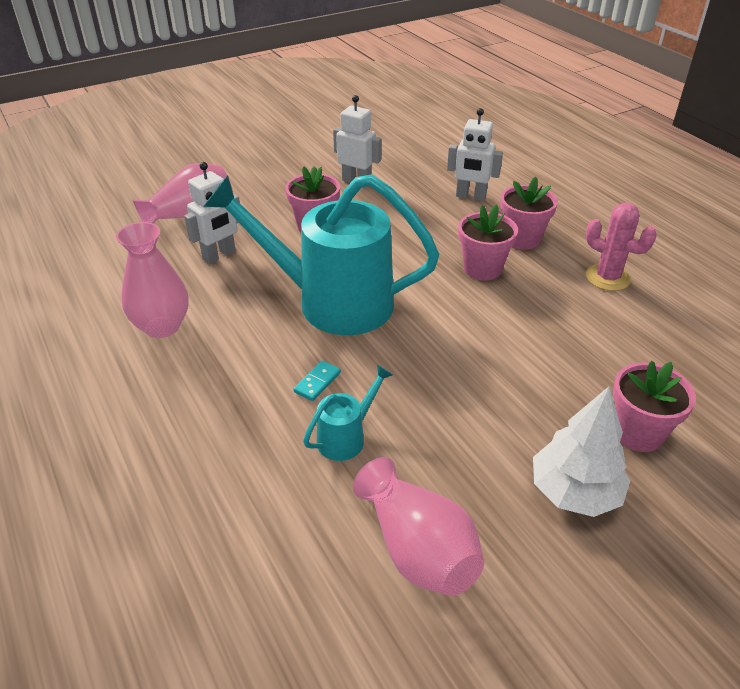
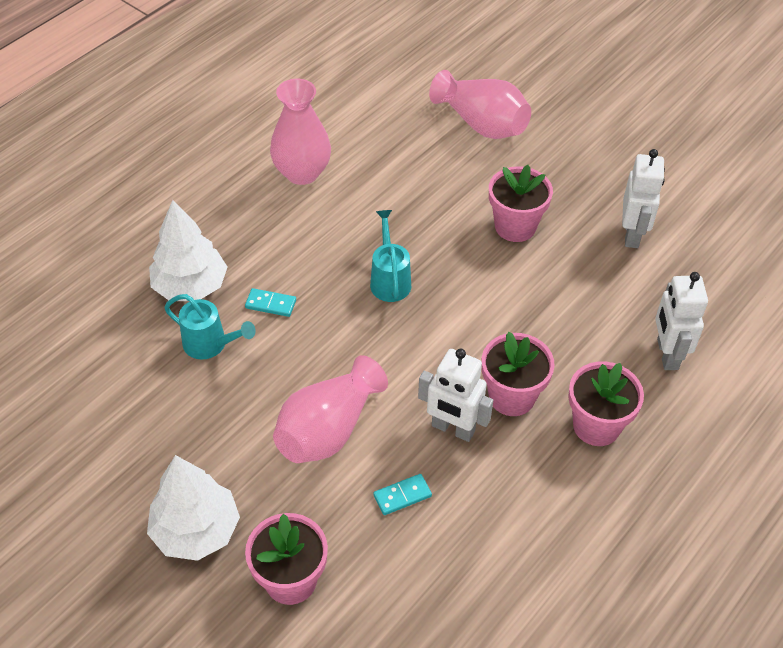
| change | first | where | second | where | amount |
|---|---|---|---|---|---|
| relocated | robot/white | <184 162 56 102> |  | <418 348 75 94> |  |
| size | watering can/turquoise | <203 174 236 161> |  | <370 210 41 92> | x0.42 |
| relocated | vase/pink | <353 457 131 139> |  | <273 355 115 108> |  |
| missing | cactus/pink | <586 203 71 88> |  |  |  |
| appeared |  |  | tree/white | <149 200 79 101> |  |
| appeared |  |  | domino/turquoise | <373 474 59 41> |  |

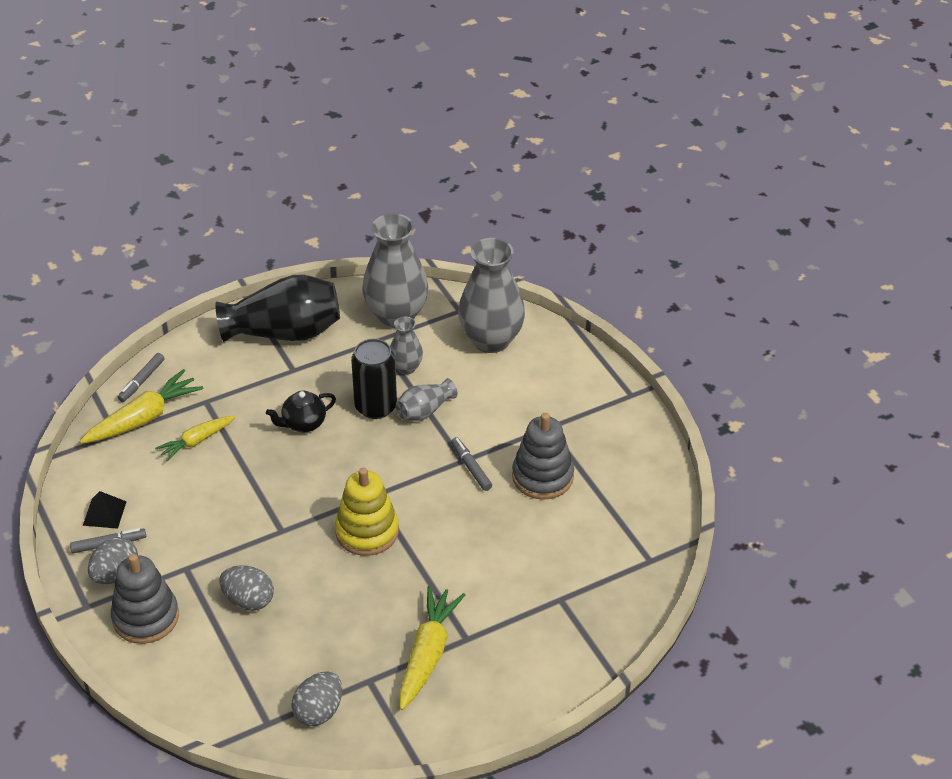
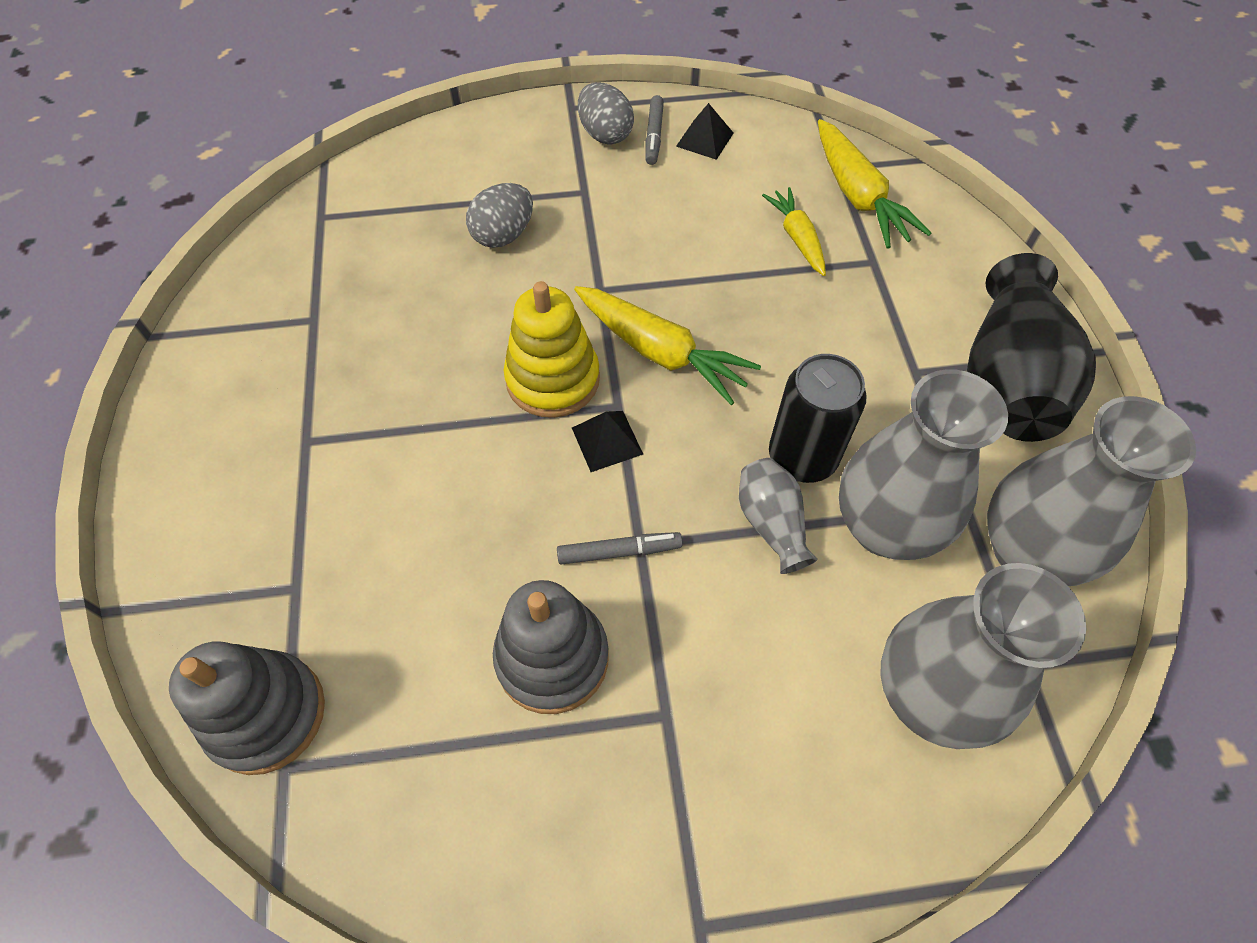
| change | first | where | second | where | amount |
|---|---|---|---|---|---|
| relocated | stacking rings/grey | <111 554 68 90> |  | <169 642 156 133> |  |
| missing | marker/grey | <118 353 47 49> |  |  |  |
| missing | teapot/jet-black | <266 391 70 41> |  |  |  |
| missing | egg shape/grey | <291 672 51 54> |  |  |  |
| size | vase/grey | <390 316 33 58> |  | <839 369 169 191> | x1.97 |
| relocated | toy carrot/golden | <399 586 66 124> |  | <574 286 187 119> |  |
| appeared |  |  | pyramid/jet-black | <572 411 71 61> |  |

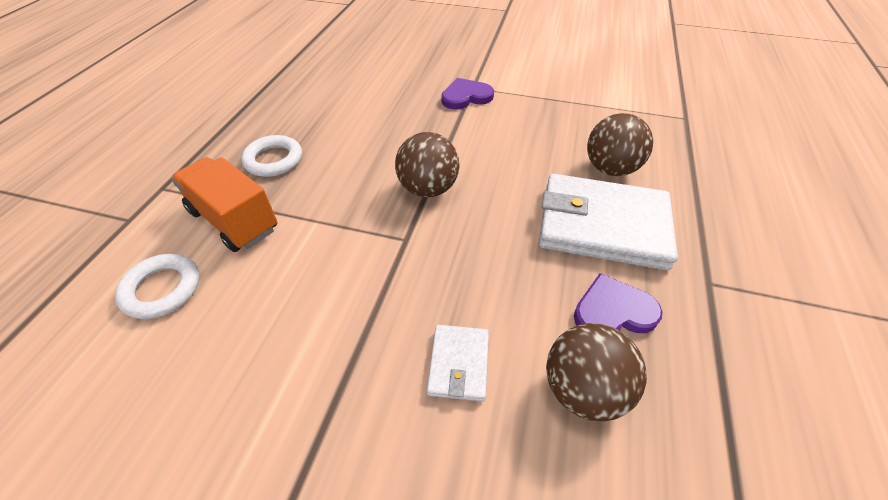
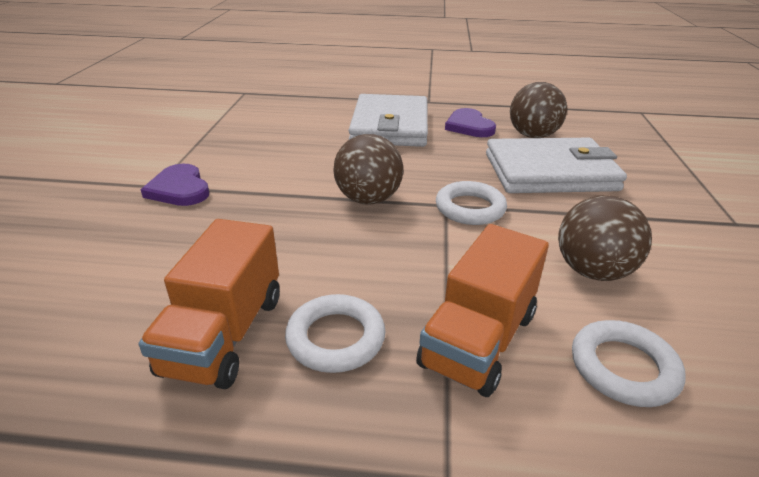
| change | first | where | second | where | amount |
|---|---|---|---|---|---|
| size | card wallet/white | <427 325 62 77> |  | <486 138 141 55> | x2.12 |
| relocated | sphere/brown | <587 113 66 63> |  | <558 195 94 86> |  |
| appeared |  |  | toy truck/bright orange | <139 219 141 170> |  |
| appeared |  |  | ring/white | <436 181 71 44> |  |

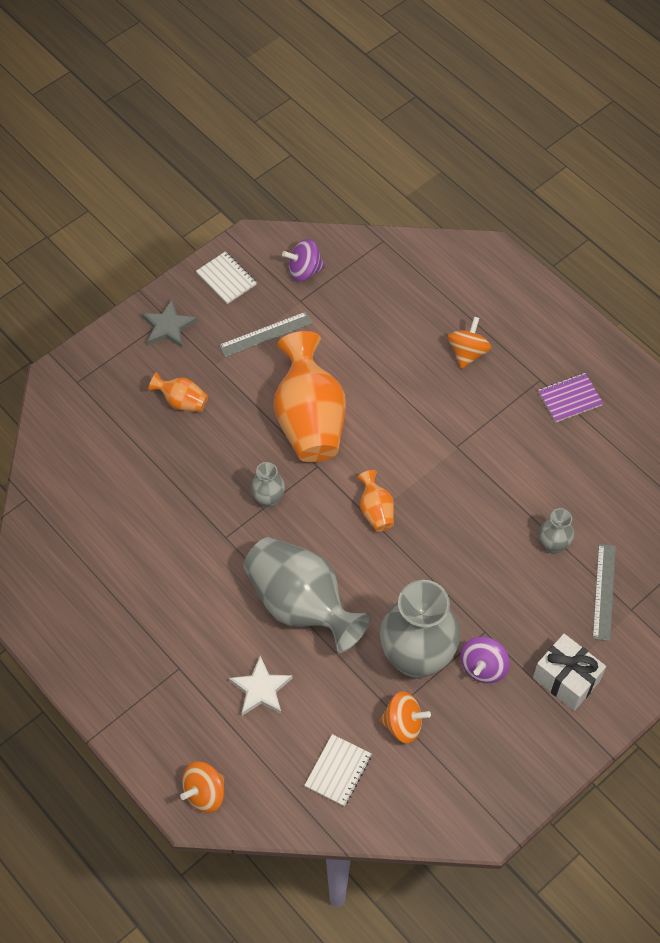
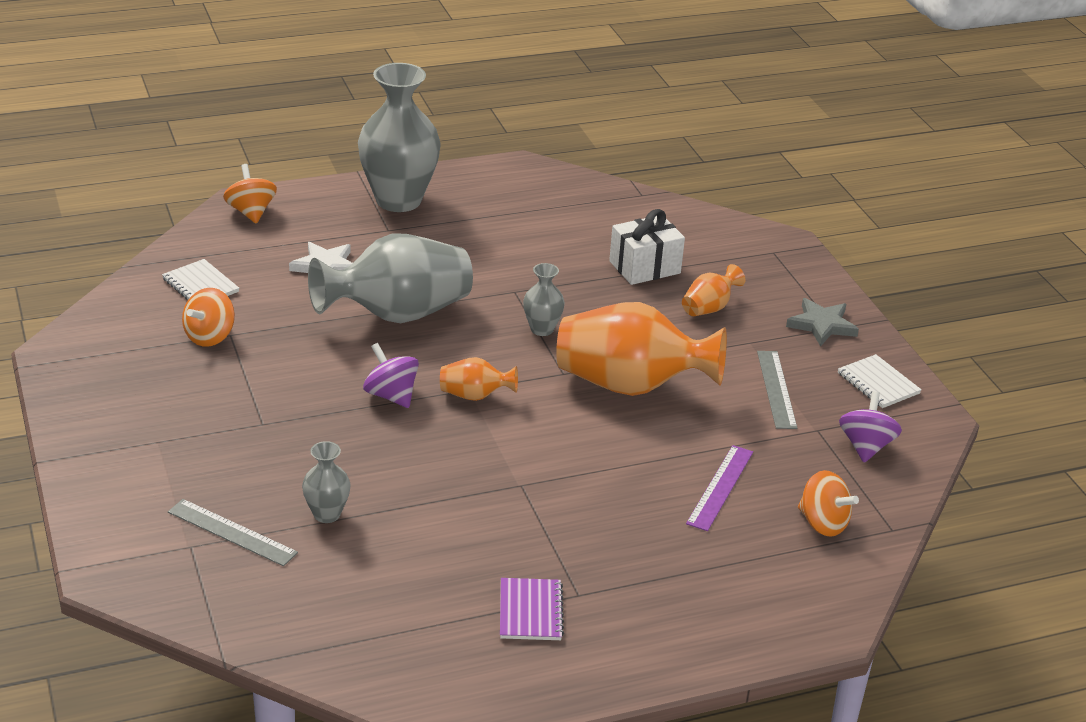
| change | first | where | second | where | amount |
|---|---|---|---|---|---|
| spun | notebook/white | <196 251 61 53> |  | <838 354 84 54> | 75 degrees clockwise |
| relocated | vase/grey | <380 580 80 98> |  | <358 63 83 149> |  |
| relocated | whirligig/bright orange | <448 317 43 52> |  | <798 470 61 67> |  |
| relocated | whirligig/violet | <460 637 49 46> |  | <363 343 56 65> |  |
| relocated | gift/white | <533 634 73 77> |  | <609 209 76 76> |  |
| appeared |  |  | measuring stick/violet | <686 445 67 86> |  |

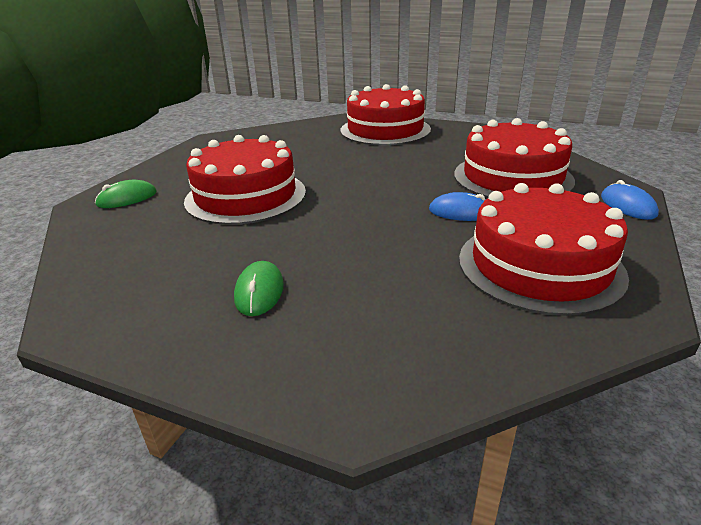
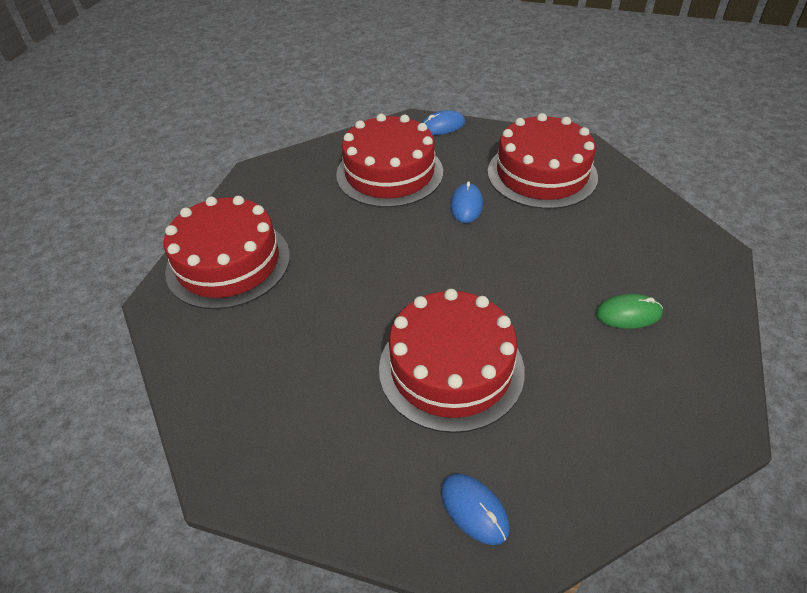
| change | first | where | second | where | amount |
|---|---|---|---|---|---|
| colour | computer mouse/emerald | <95 180 62 28> | computer mouse/blue | <441 474 69 71> |  |

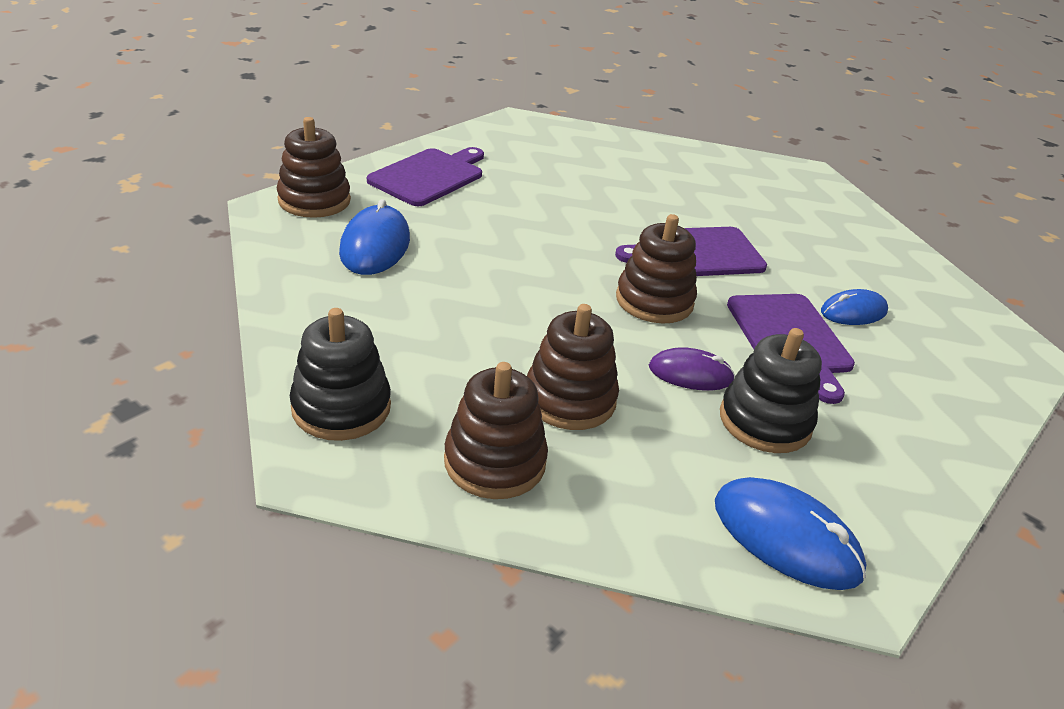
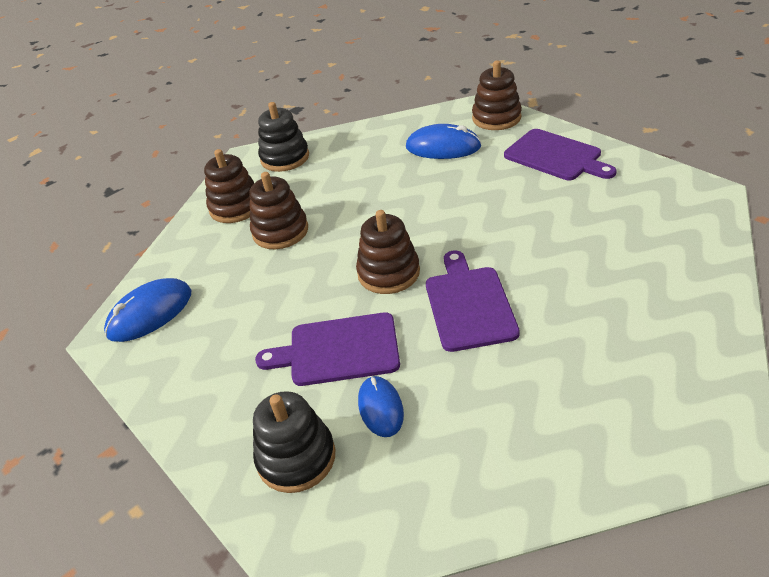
| change | first | where | second | where | amount |
|---|---|---|---|---|---|
| missing | computer mouse/violet | <649 347 86 44> |  |  |  |
| relocated | stacking rings/jet-black | <720 328 102 125> |  | <253 391 82 102> |  |

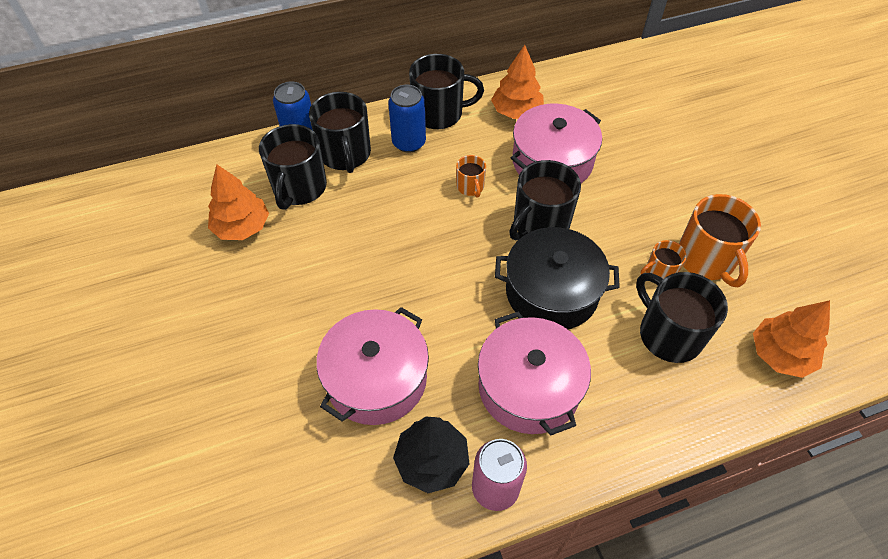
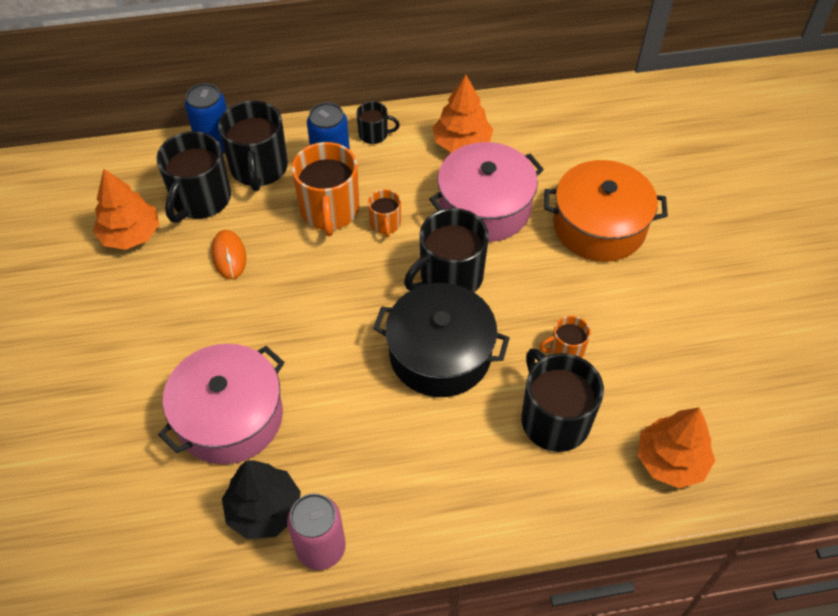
| change | first | where | second | where | amount |
|---|---|---|---|---|---|
| size | mug/jet-black | <409 54 75 75> |  | <356 101 44 43> | x0.52 |
| missing | pot/pink | <478 311 113 125> |  |  |  |
| relocated | mug/bright orange | <679 194 82 93> |  | <292 142 67 94> |  |
| appeared |  |  | computer mouse/bright orange | <211 230 35 49> |  |
| appeared |  |  | pot/bright orange | <544 160 124 102> |  |

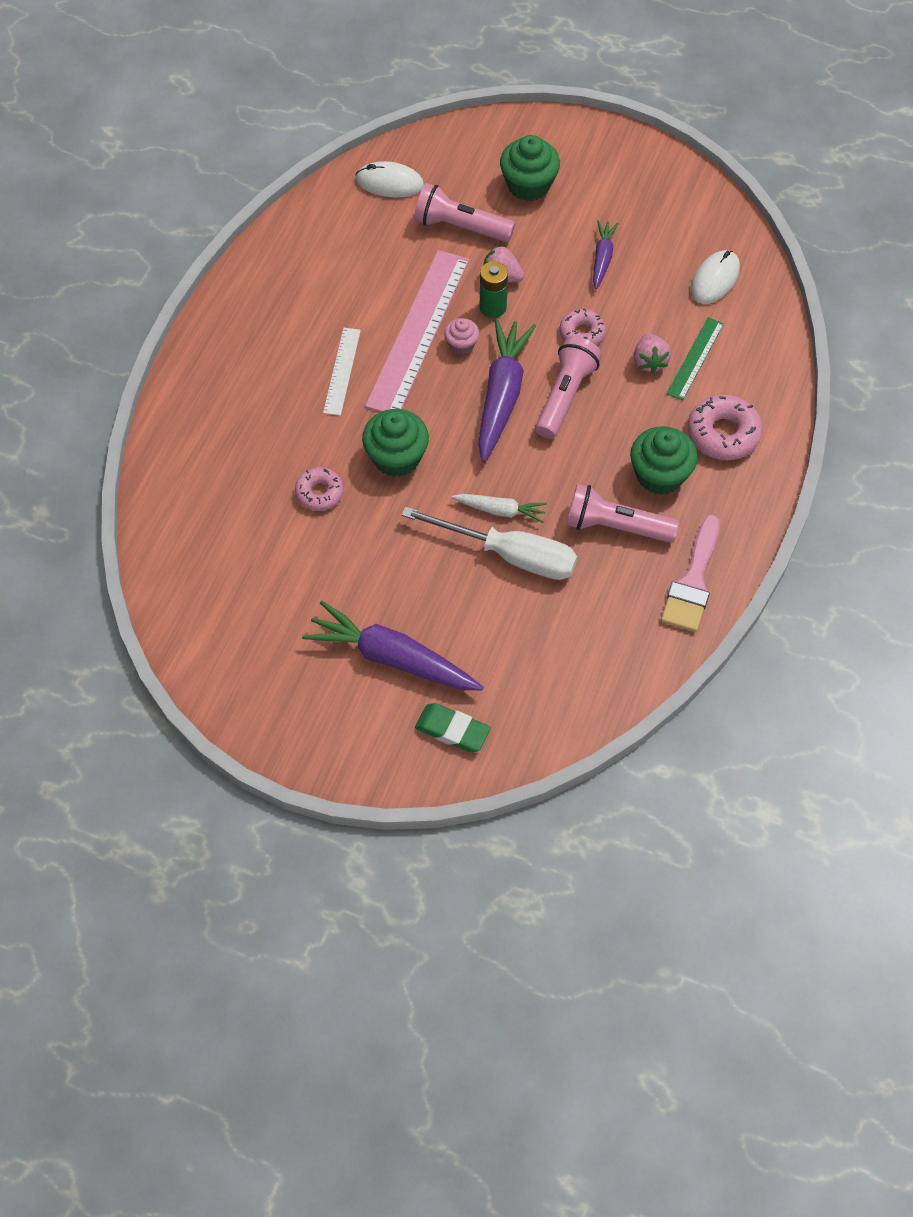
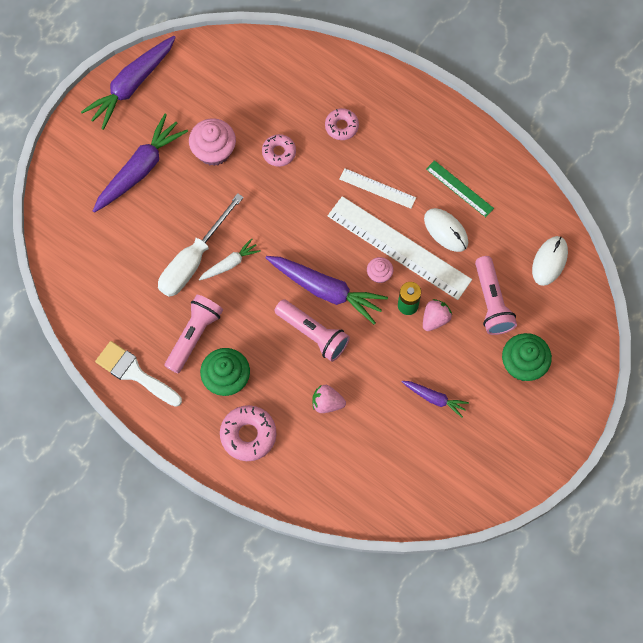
| change | first | where | second | where | amount |
|---|---|---|---|---|---|
| missing | muffin/emerald | <362 409 67 68> |  |  |  |
| colour | measuring stick/pink | <365 250 105 162> | measuring stick/white | <328 196 144 104> |  |
| spun | flashlight/pink | <414 183 101 59> |  | <475 256 42 79> | 135 degrees clockwise |
| missing | pencil eraser/emerald | <415 703 76 49> |  |  |  |
| spun | toy carrot/white | <452 494 95 29> |  | <198 238 63 43> | 150 degrees counterclockwise |
| relocated | donut/pink | <560 308 46 37> |  | <325 108 34 32> |  |
| colour | paint brush/pink | <661 515 59 117> | paint brush/white | <95 341 87 66> |  |
| relocated | measuring stick/emerald | <667 317 57 83> |  | <426 160 68 57> |  |
| relocated | computer mouse/white | <690 250 50 54> |  | <424 208 44 44> |  |
| appeared |  |  | toy carrot/violet | <81 36 95 94> |  |
| appeared |  |  | muffin/pink | <189 118 47 48> |  |

